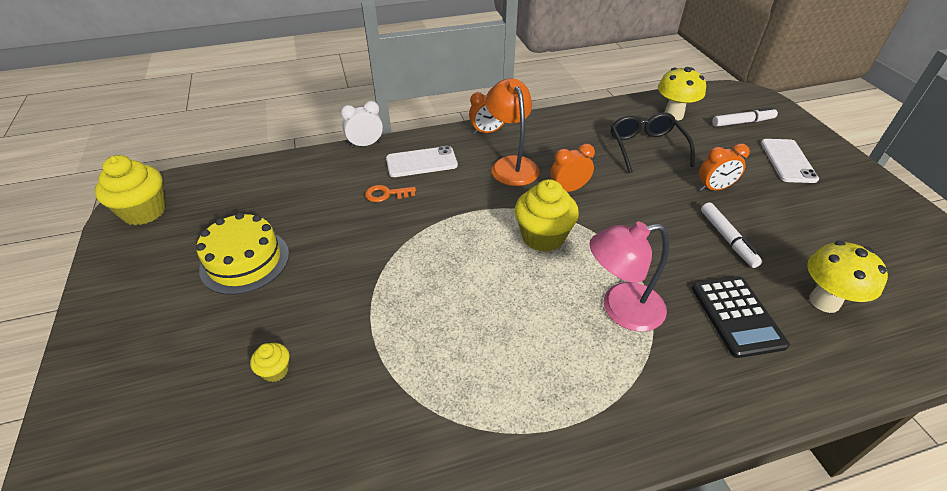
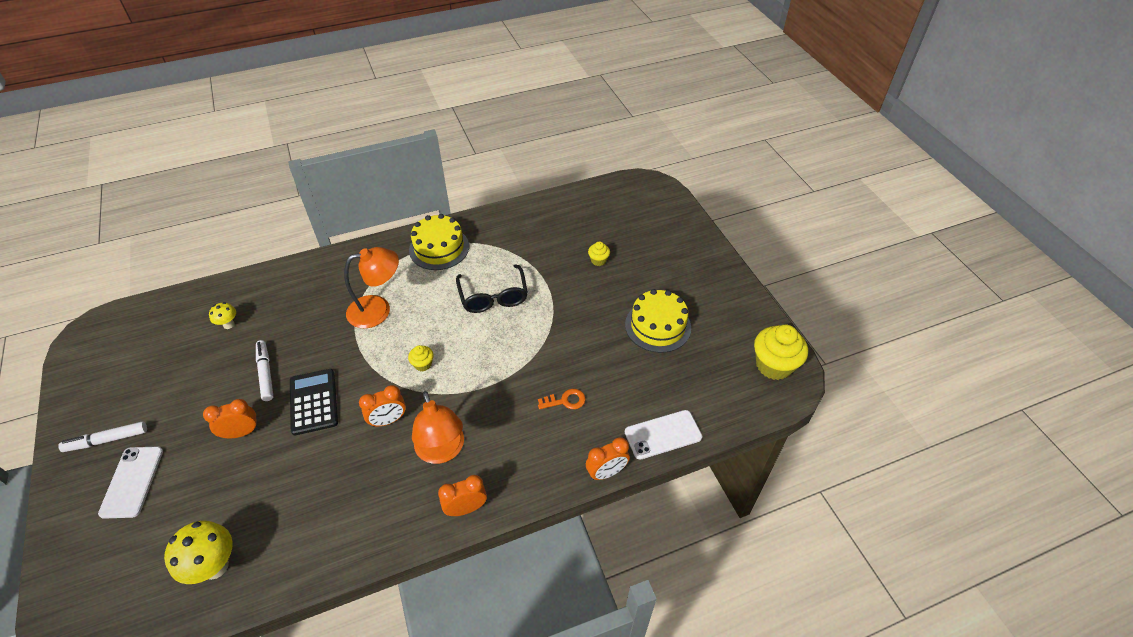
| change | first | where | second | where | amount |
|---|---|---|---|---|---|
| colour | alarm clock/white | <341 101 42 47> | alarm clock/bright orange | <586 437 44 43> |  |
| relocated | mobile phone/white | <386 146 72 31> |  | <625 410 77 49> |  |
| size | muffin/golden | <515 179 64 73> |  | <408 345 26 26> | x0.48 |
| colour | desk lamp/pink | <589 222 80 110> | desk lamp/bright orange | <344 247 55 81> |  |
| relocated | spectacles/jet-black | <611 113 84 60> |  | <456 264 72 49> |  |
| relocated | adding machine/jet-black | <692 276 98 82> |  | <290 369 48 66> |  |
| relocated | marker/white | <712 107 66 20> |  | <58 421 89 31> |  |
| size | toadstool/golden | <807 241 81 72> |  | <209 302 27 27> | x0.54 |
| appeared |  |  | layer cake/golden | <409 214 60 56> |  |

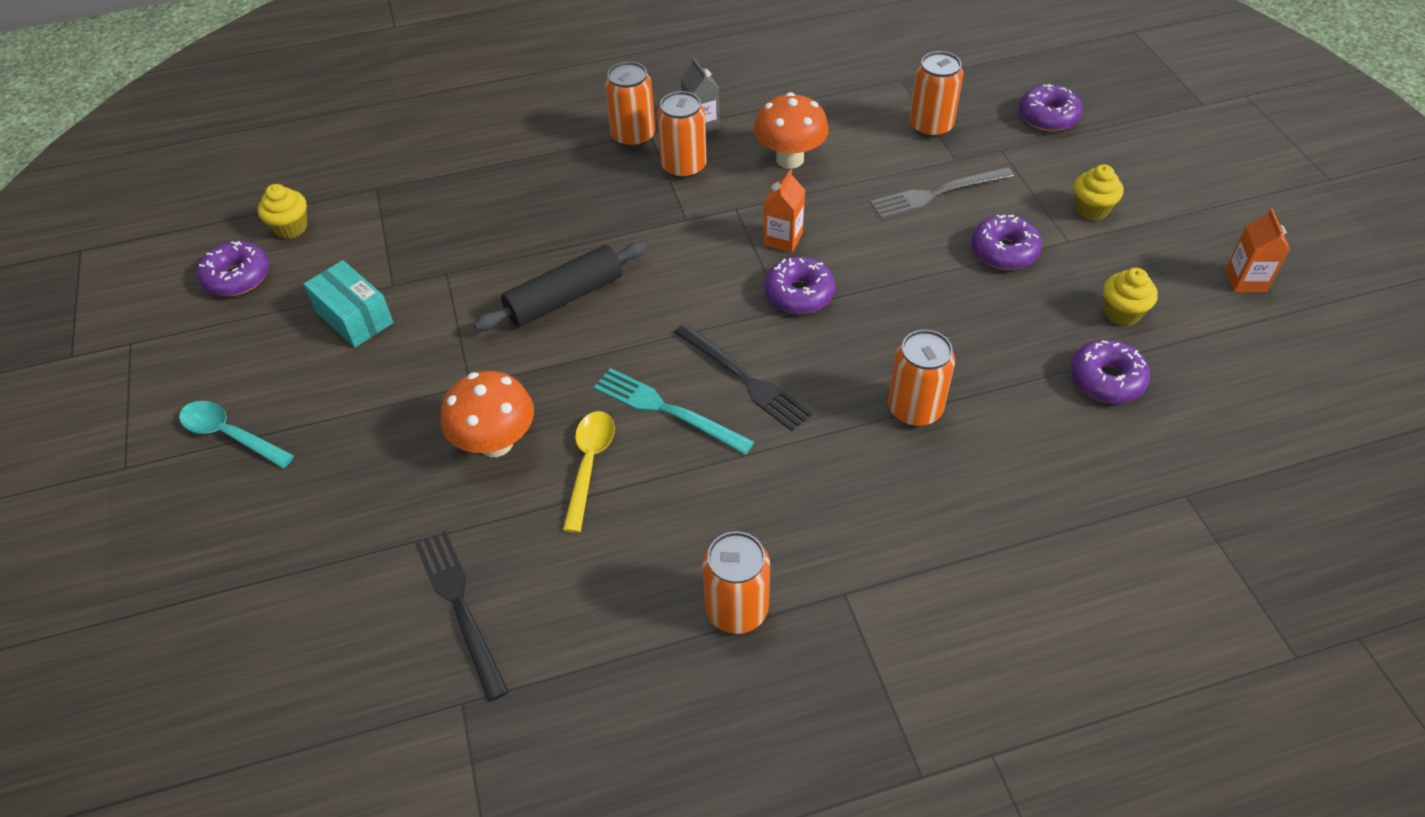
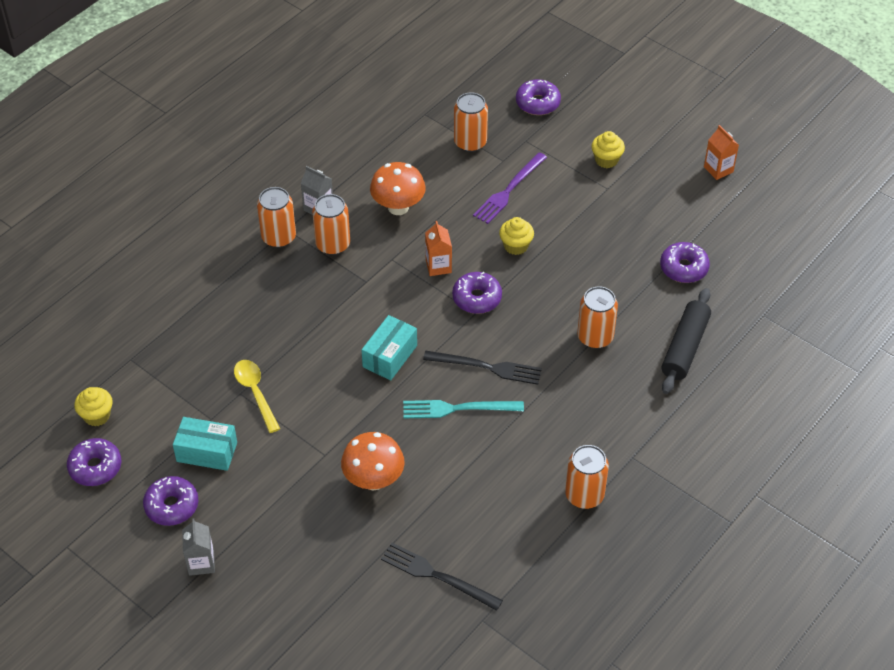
| change | first | where | second | where | amount |
|---|---|---|---|---|---|
| exchanged | spoon/turquoise | <179 401 115 67> | juice carton/grey | <182 519 33 57> |  |
| relocated | pastry roller/jet-black | <474 242 173 89> |  | <661 288 50 106> |  |
| relocated | spoon/golden | <563 411 52 122> |  | <234 360 46 73> |  |
| colour | dinner fork/grey | <870 167 144 52> | dinner fork/violet | <473 152 74 72> |  |
| relocated | donut/violet | <971 215 71 55> |  | <143 476 55 50> |  |
| relocated | muffin/golden | <1103 268 55 58> |  | <499 217 35 38> |  |
| appeared |  |  | package/turquoise | <361 315 56 65> |  |

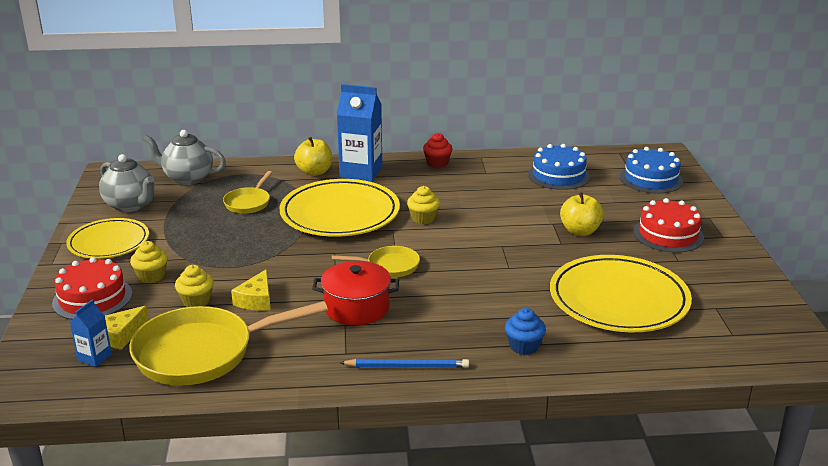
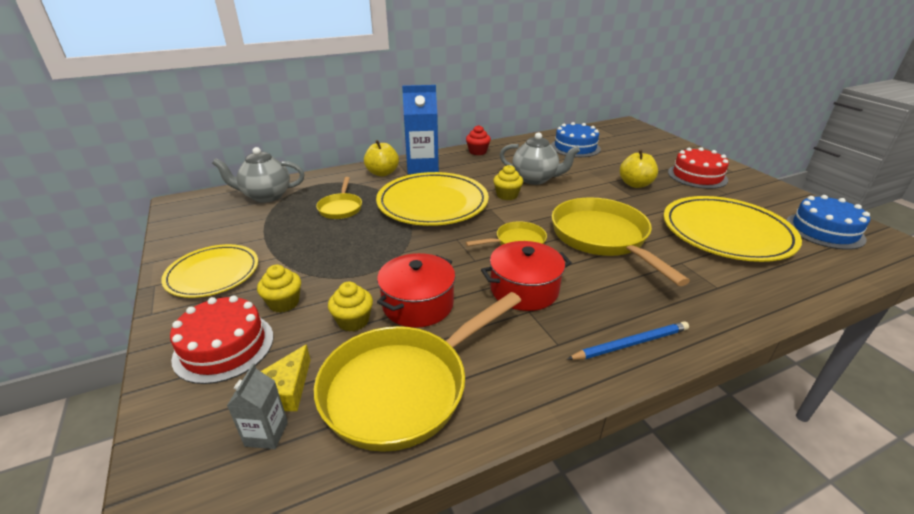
| change | first | where | second | where | amount |
|---|---|---|---|---|---|
| colour | juice carton/blue | <70 299 42 68> | juice carton/grey | <227 364 61 85> |  |
| relocated | teapot/grey | <99 154 55 58> |  | <500 132 80 53> |  |
| exchanged | cheese wedge/golden | <231 269 40 42> | pot/scarlet | <377 253 79 75> |  |
| missing | muffin/blue | <505 308 41 47> |  |  |  |
| relocated | layer cake/blue | <620 147 63 46> |  | <786 195 84 55> |  |
| appeared |  |  | skillet/golden | <552 197 138 89> |  |

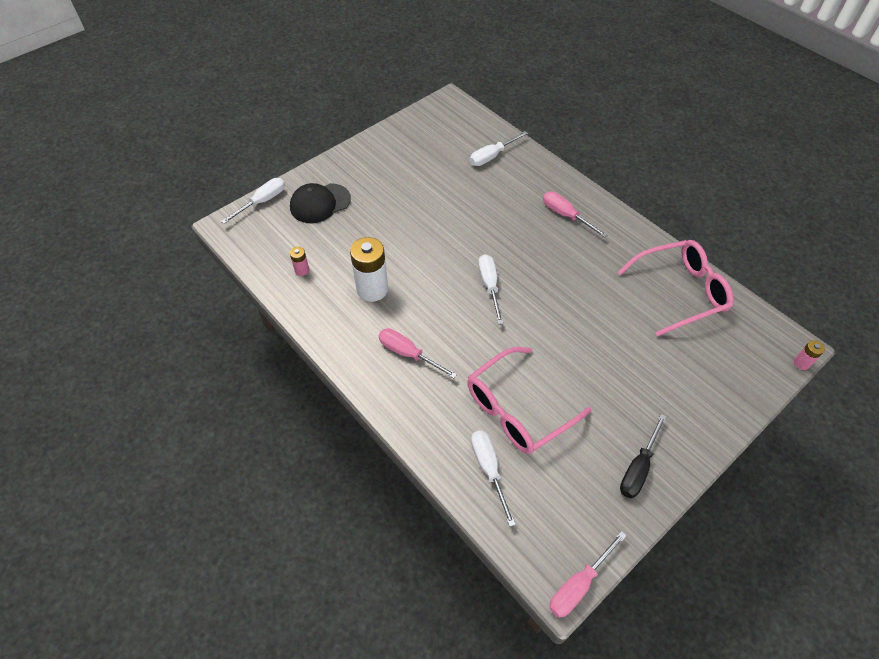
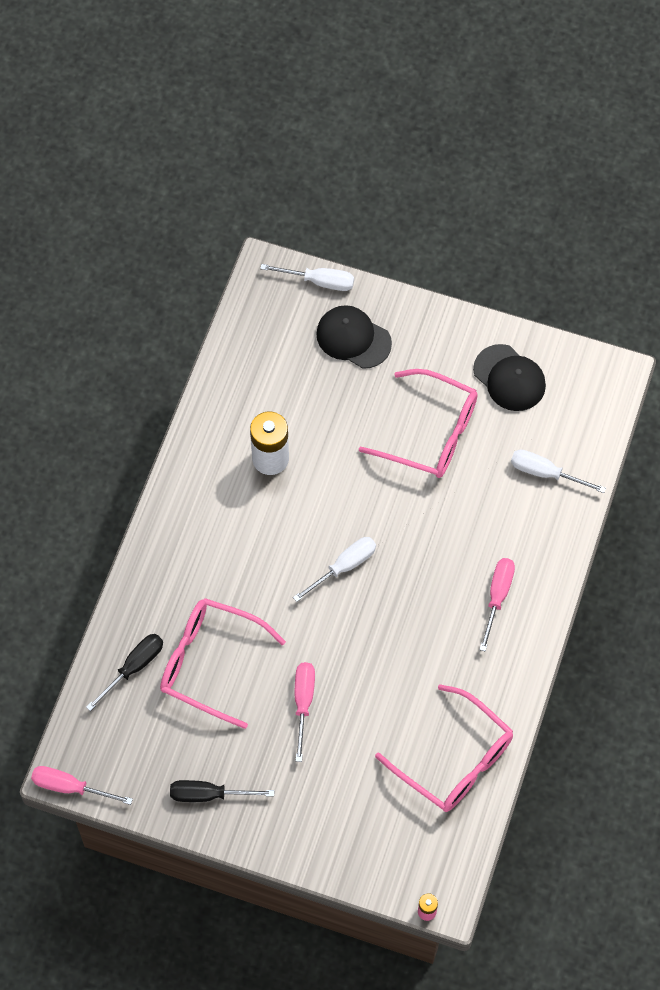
| change | first | where | second | where | amount |
|---|---|---|---|---|---|
| missing | AA battery/pink | <290 247 19 29> |  |  |  |
| relocated | flat screwdriver/pink | <379 328 78 51> |  | <295 662 20 100> |  |
| colour | flat screwdriver/white | <471 430 45 97> | flat screwdriver/jet-black | <86 634 77 77> |  |
| appeared |  |  | spectacles/pink | <359 369 119 109> |  |
| appeared |  |  | cap/jet-black | <473 344 73 67> |  |

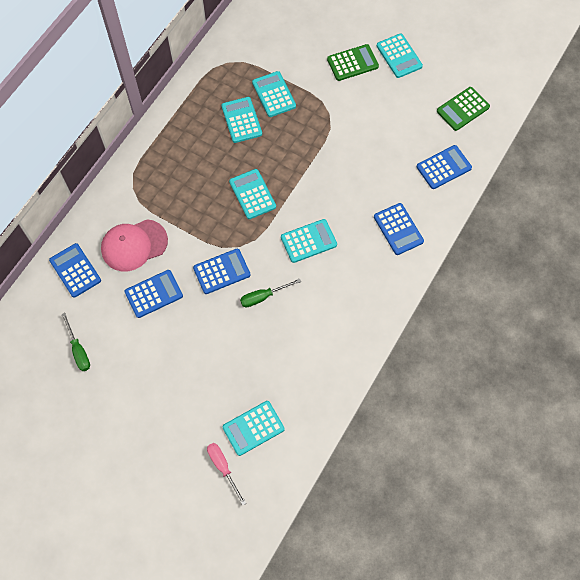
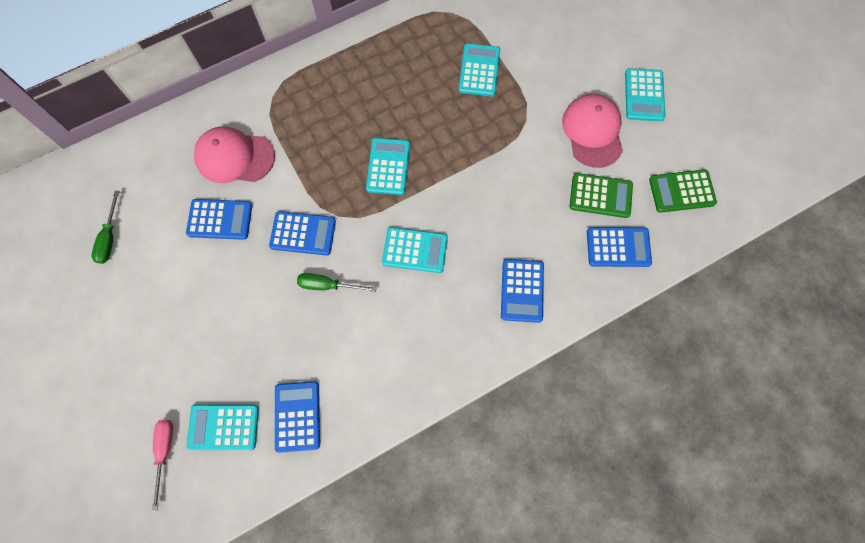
| change | first | where | second | where | amount |
|---|---|---|---|---|---|
| relocated | adding machine/blue | <49 243 52 55> |  | <275 381 45 72> |  |
| missing | adding machine/turquoise | <221 97 41 46> |  |  |  |
| relocated | adding machine/emerald | <327 44 52 37> |  | <569 173 64 45> |  |
| appeared |  |  | cap/pink | <562 94 61 74> |  |

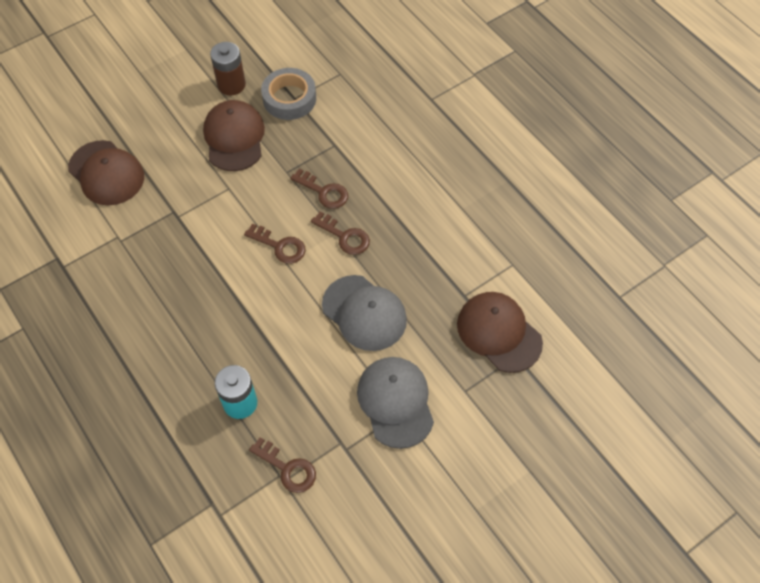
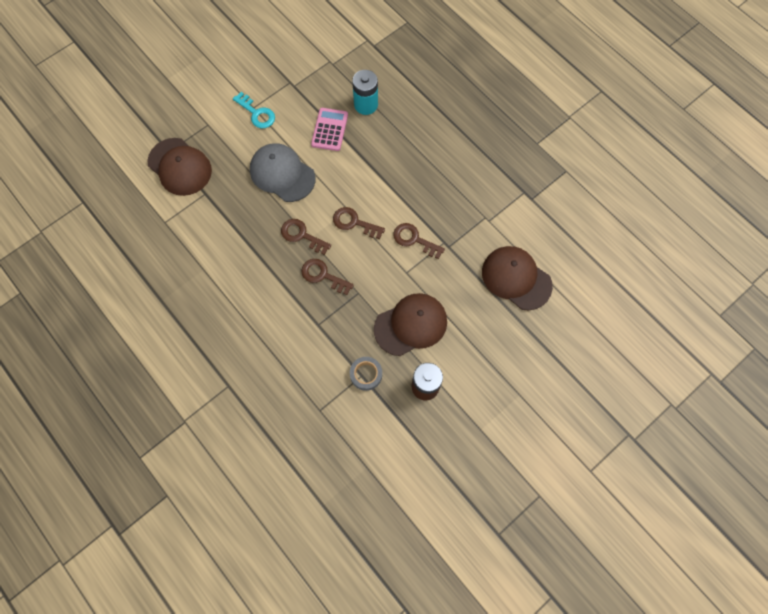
| change | first | where | second | where | amount |
|---|---|---|---|---|---|
| spun | cap/brown | <203 100 62 71> |  | <374 293 73 63> | 105 degrees counterclockwise |
| relocated | latchkey/brown | <249 437 67 56> |  | <393 223 52 36> |  |
| size | roll of tape/grey | <261 68 55 52> |  | <350 357 32 34> | x0.62 |
| exchanged | cap/grey | <357 357 77 92> | latchkey/turquoise | <233 92 42 36> |  |
| appeared |  |  | adding machine/pink | <311 108 37 43> |  |

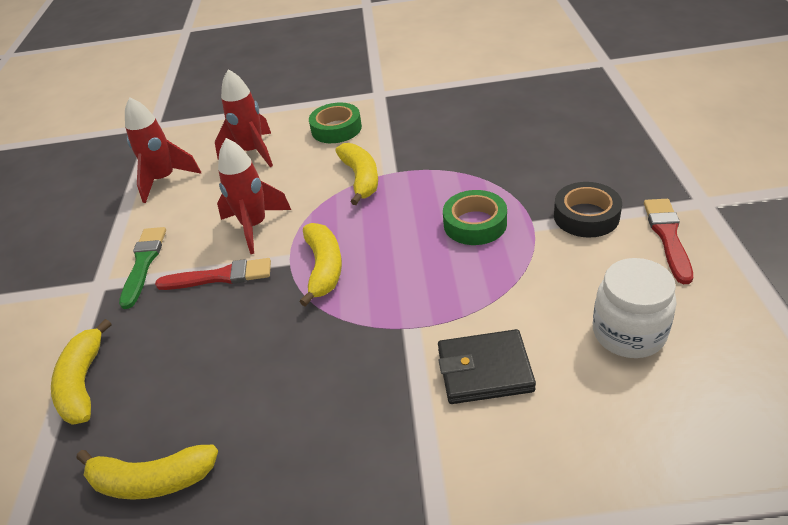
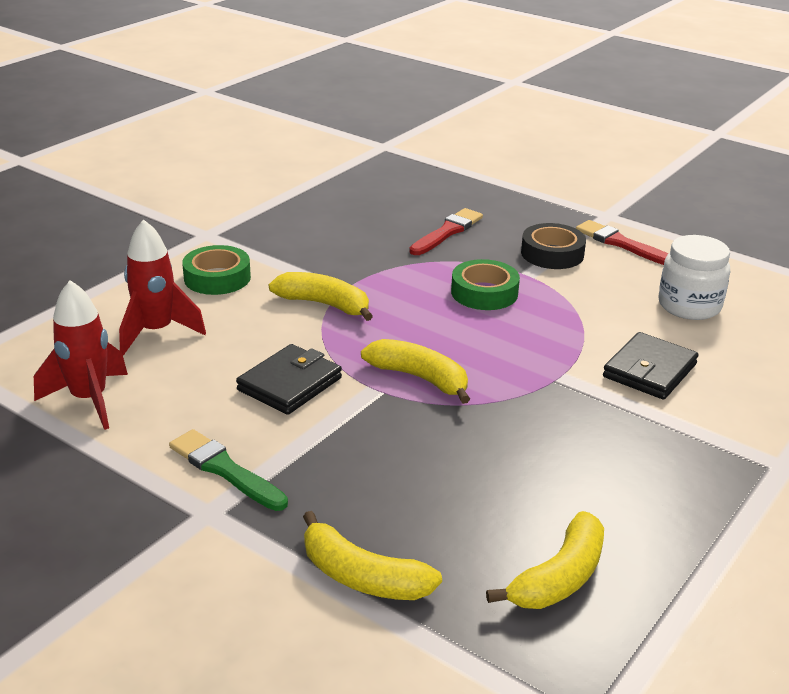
| change | first | where | second | where | amount |
|---|---|---|---|---|---|
| relocated | paint brush/scarlet | <155 258 116 32> |  | <409 208 74 47> |  |
| exchanged | rocket/scarlet | <217 138 74 116> | card wallet/jet-black | <236 344 106 71> |  |

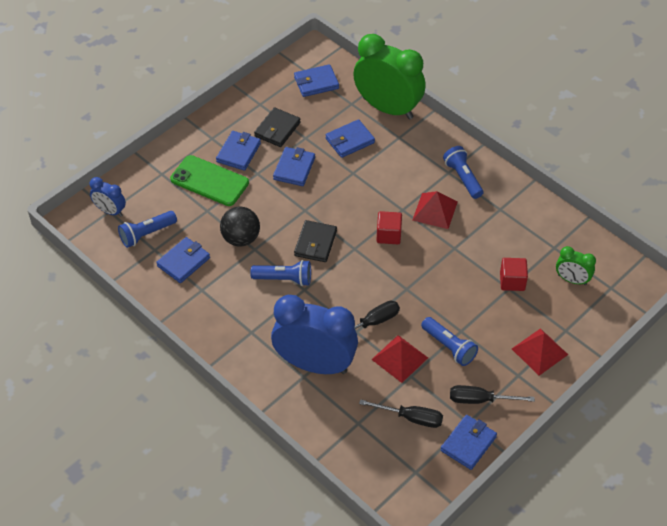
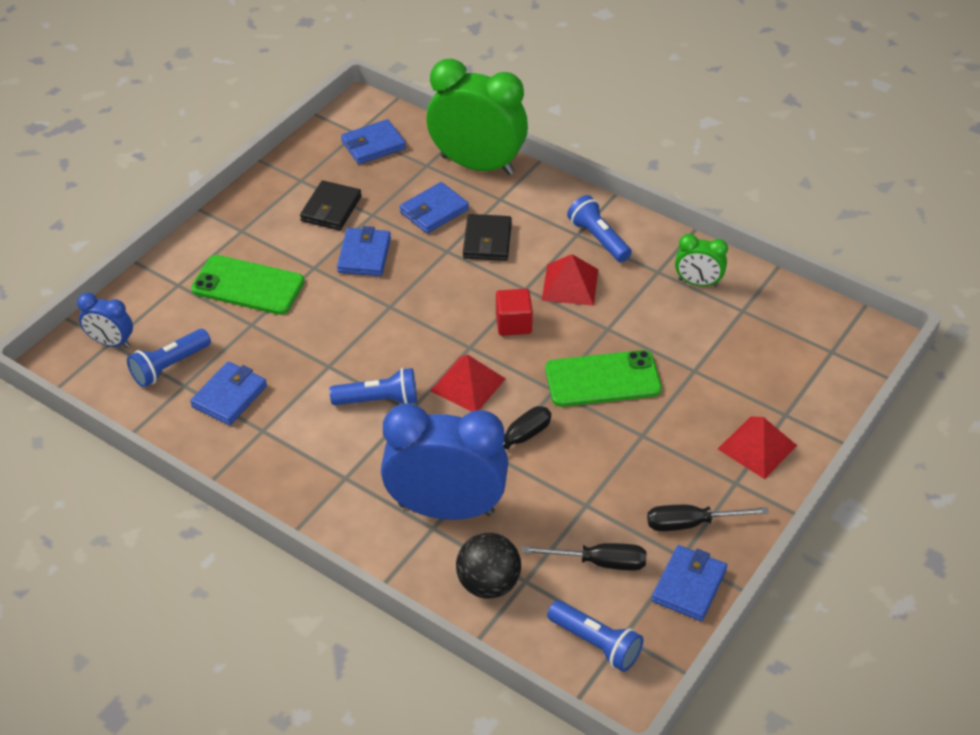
| change | first | where | second | where | amount |
|---|---|---|---|---|---|
| missing | card wallet/blue | <216 131 45 40> |  |  |  |
| relocated | sphere/jet-black | <220 207 40 40> |  | <456 533 65 66> |  |
| relocated | card wallet/jet-black | <294 220 43 42> |  | <463 214 49 47> |  |
| relocated | pyramid/scarlet | <371 335 57 48> |  | <430 354 76 58> |  |
| relocated | flashlight/blue | <421 317 57 49> |  | <547 600 96 72> |  |
| missing | solid cube/scarlet | <500 258 28 33> |  |  |  |
| relocated | alarm clock/emerald | <556 246 40 39> |  | <675 234 53 53> |  |
| appeared |  |  | mobile phone/emerald | <545 350 117 57> |  |

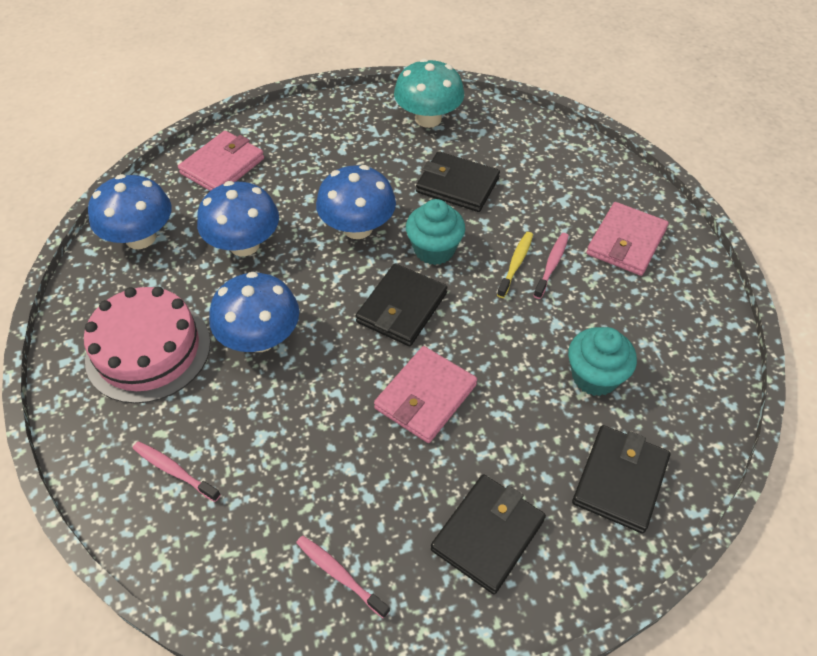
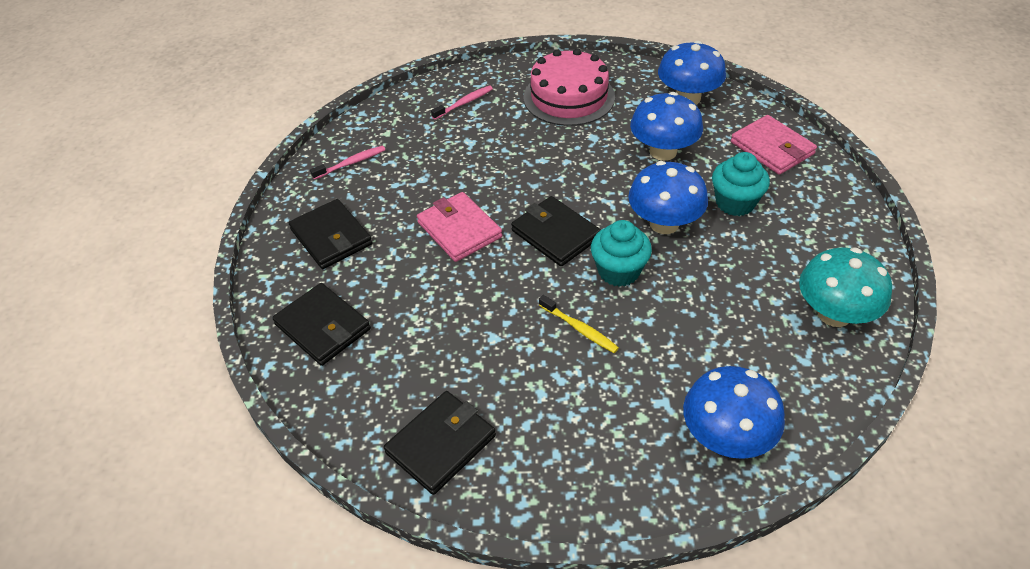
| change | first | where | second | where | amount |
|---|---|---|---|---|---|
| relocated | toadstool/blue | <209 272 90 80> |  | <683 366 102 93> |  |
| relocated | card wallet/jet-black | <416 151 84 61> |  | <384 391 112 104> |  |
| missing | dental brush/pink | <534 233 35 66> |  |  |  |
| relocated | muffin/turquoise | <568 327 69 69> |  | <712 152 58 64> |  |
| missing | card wallet/pink | <586 202 83 74> |  |  |  |

